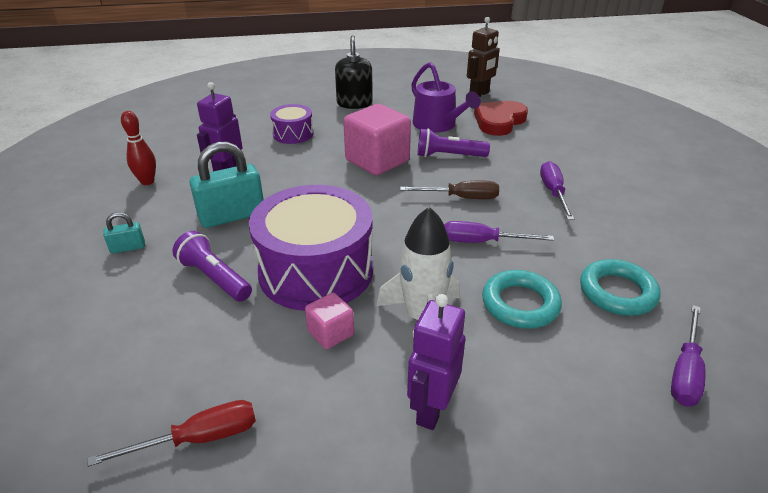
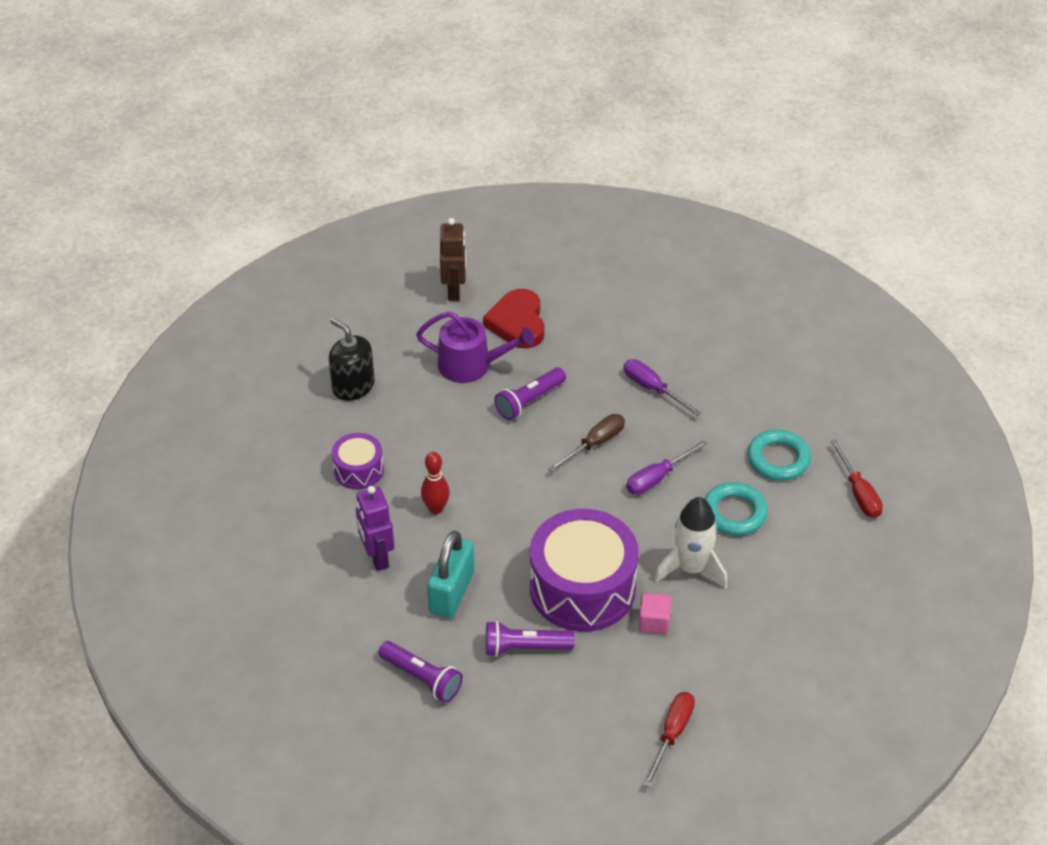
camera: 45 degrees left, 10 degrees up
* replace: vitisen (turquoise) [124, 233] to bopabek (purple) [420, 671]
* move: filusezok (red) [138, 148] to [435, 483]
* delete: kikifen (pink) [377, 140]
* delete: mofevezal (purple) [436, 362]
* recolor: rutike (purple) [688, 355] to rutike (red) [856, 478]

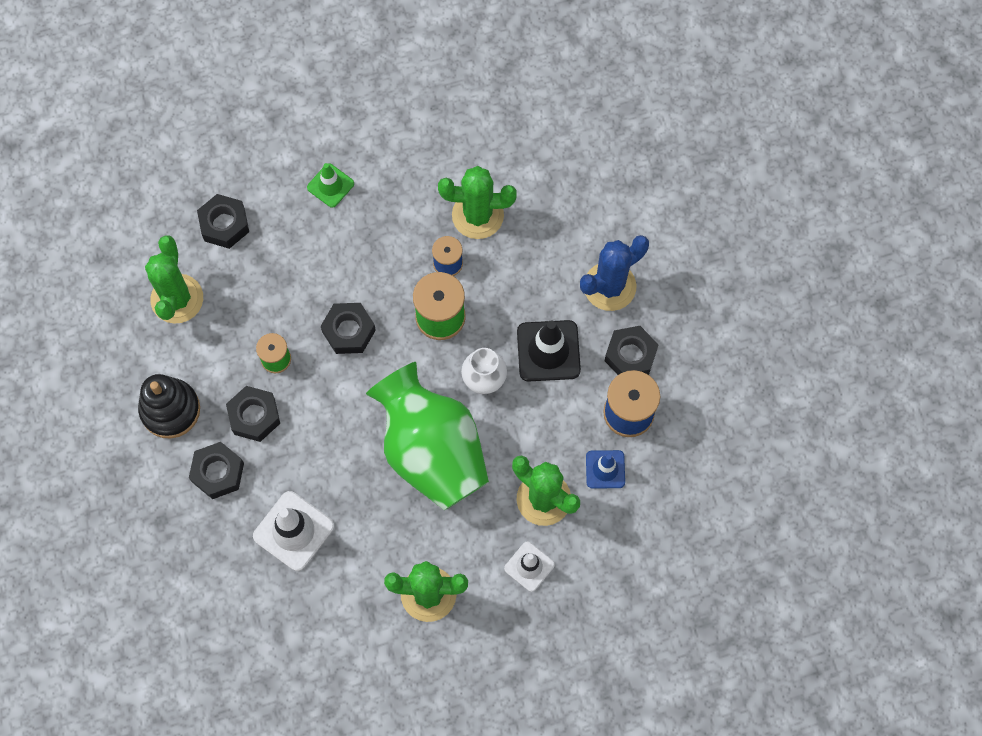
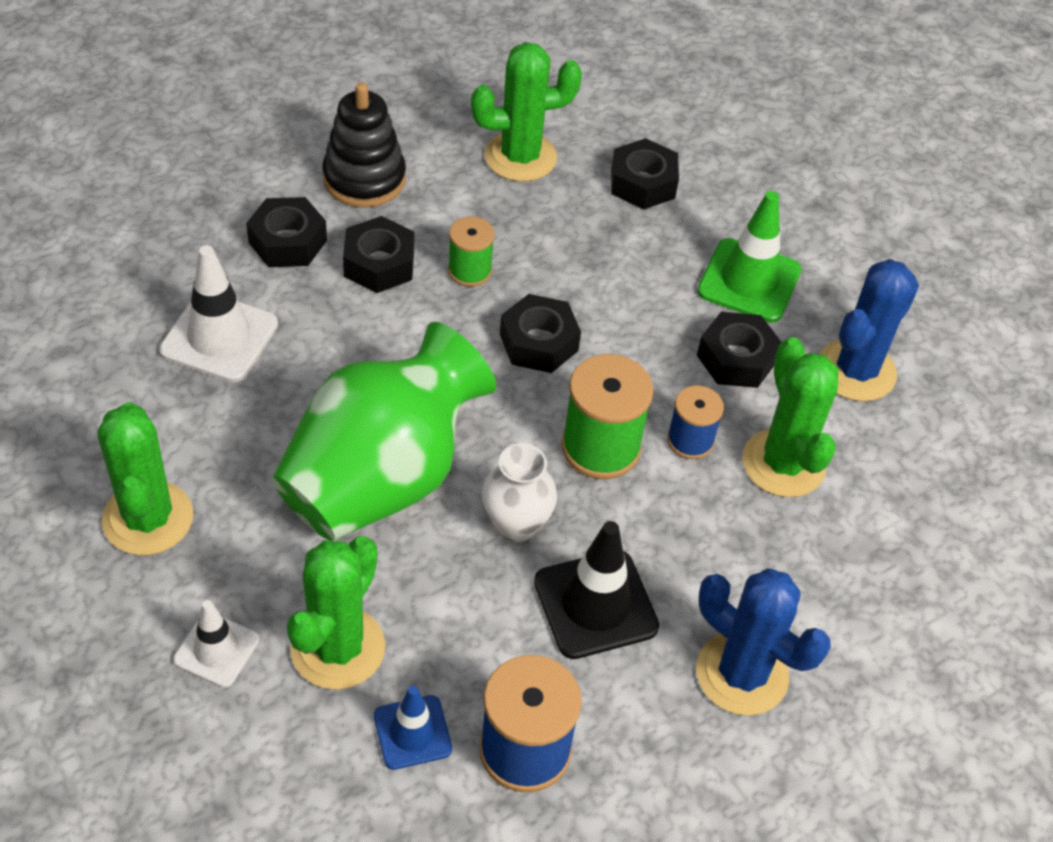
camera: 70 degrees right, 20 degrees down
* resize: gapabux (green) [330, 185] = [749, 257] x1.62
* move: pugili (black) [631, 350] to [739, 350]
* insert: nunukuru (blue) [869, 330]

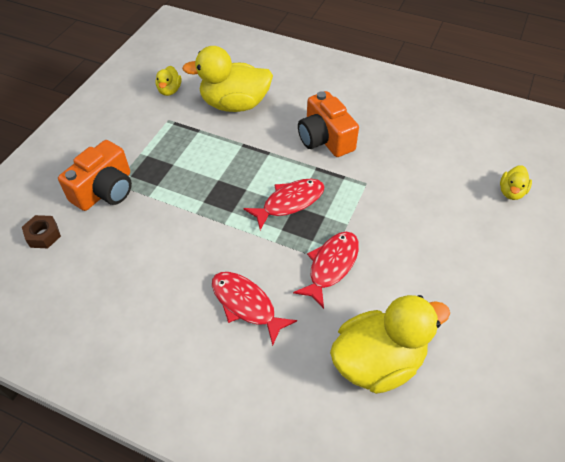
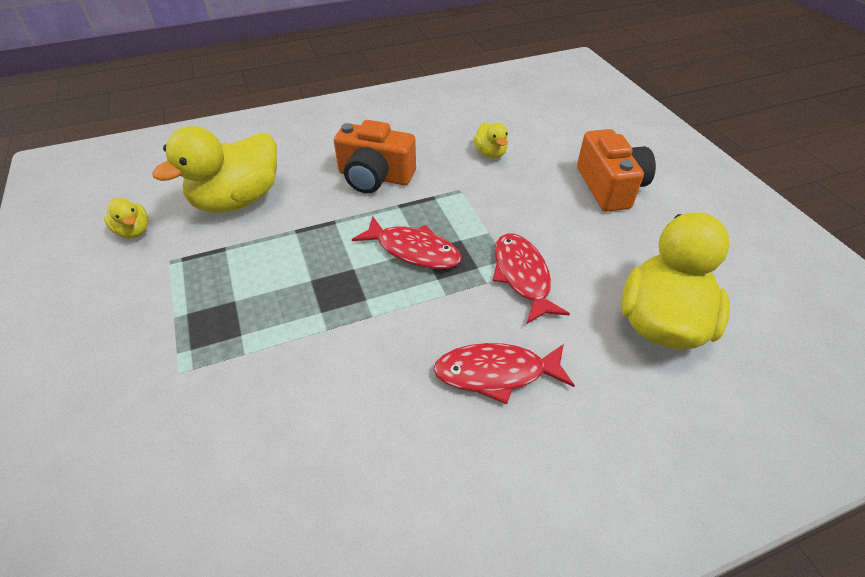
camera: 45 degrees left, 5 degrees down
* delete: pugili (brown) [41, 231]
* move: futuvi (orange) [95, 175] to [616, 170]
* rotate: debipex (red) [284, 204] = [407, 242] 105 degrees clockwise
* move: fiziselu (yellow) [516, 182] to [491, 140]

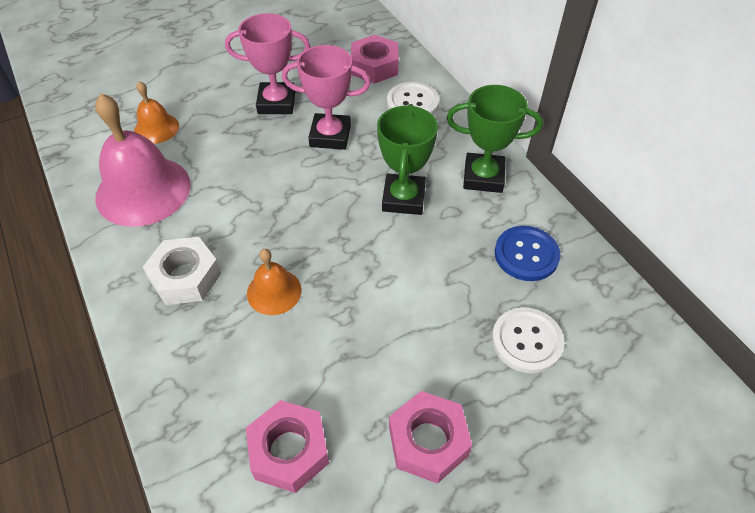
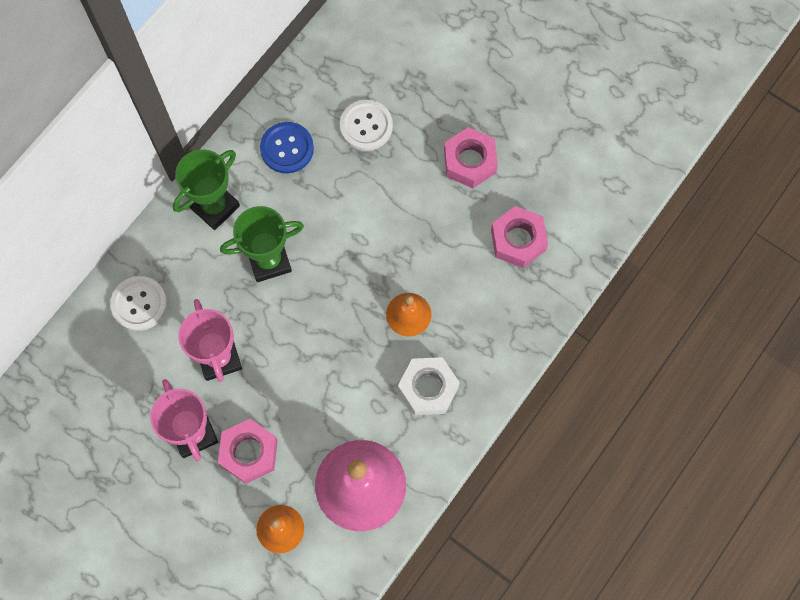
camera: 115 degrees left, 20 degrees up
* move: pugili (pink) [375, 59] to [248, 451]
* rotate: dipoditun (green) [495, 139] = [206, 189] 60 degrees clockwise

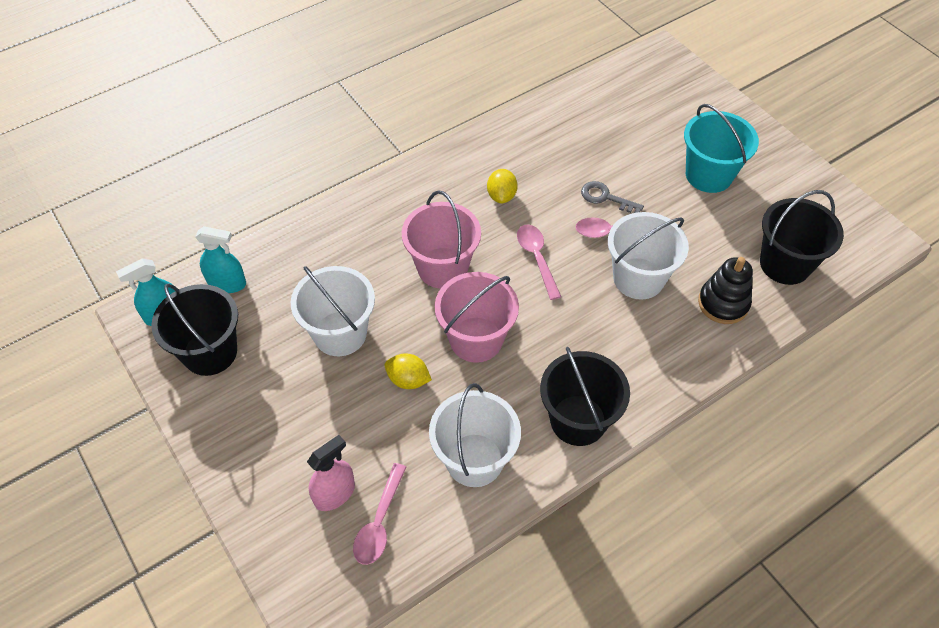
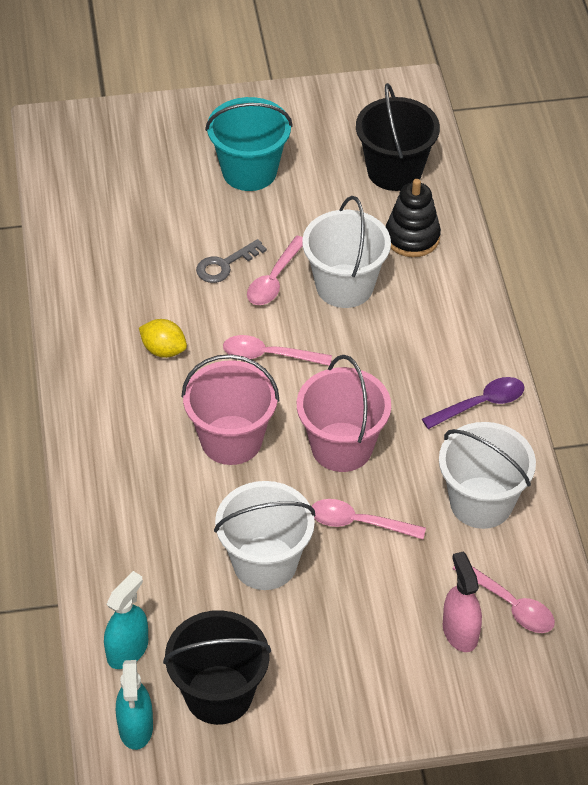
camera: 65 degrees left, 5 degrees down
* replace: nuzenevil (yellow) [408, 371] to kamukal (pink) [369, 519]
* replace: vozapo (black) [585, 396] to kamukal (purple) [473, 403]

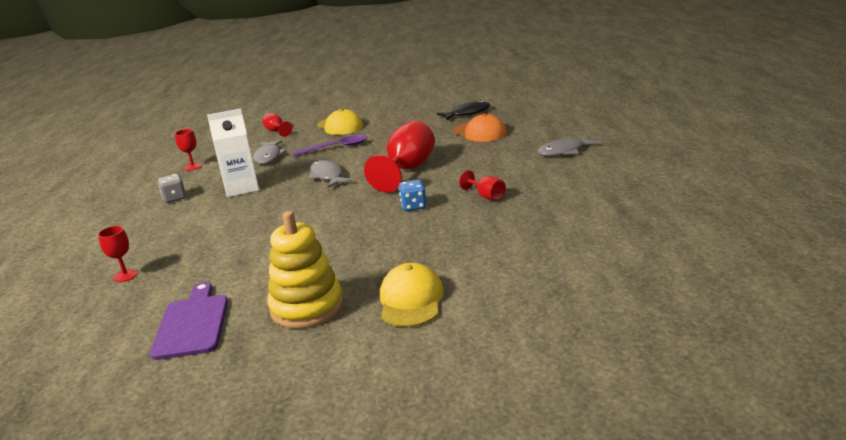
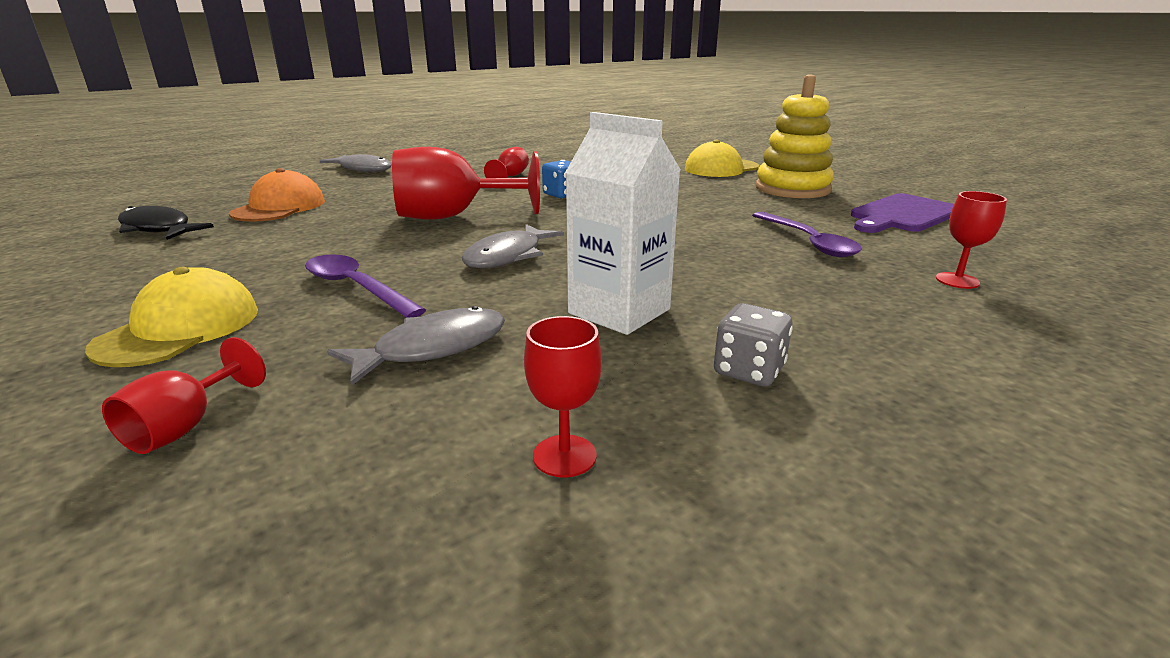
camera: 125 degrees left, 0 degrees up
* insert: kamukal (purple) [807, 234]

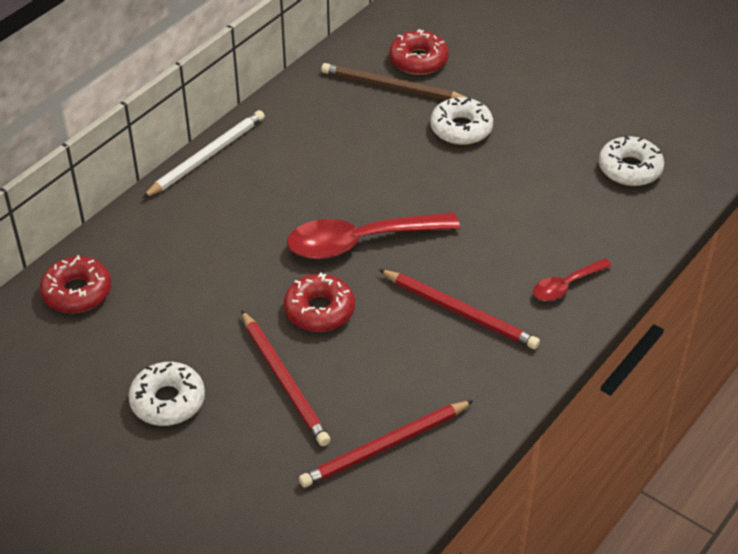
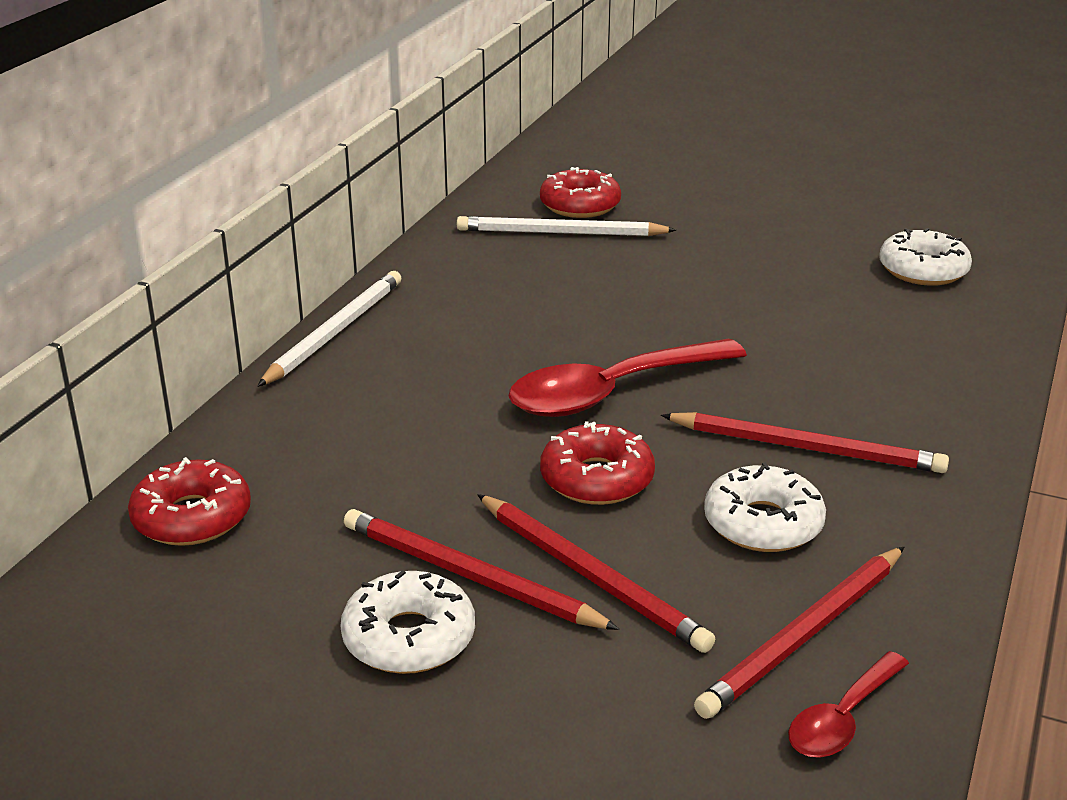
camera: 15 degrees left, 15 degrees down
* recolor: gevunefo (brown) [394, 81] to gevunefo (white) [566, 226]
* move: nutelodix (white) [461, 121] to [765, 507]
* move: kamukal (red) [572, 279] to [848, 704]
* insert: gevunefo (red) [482, 569]

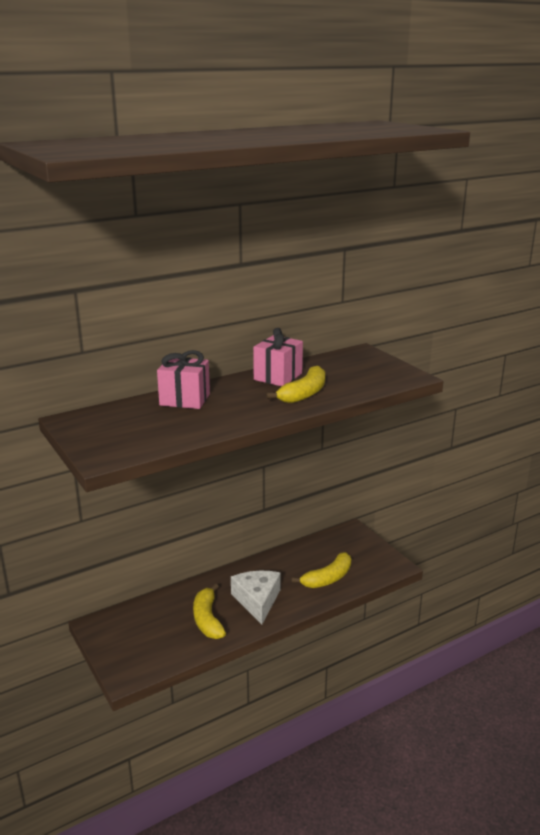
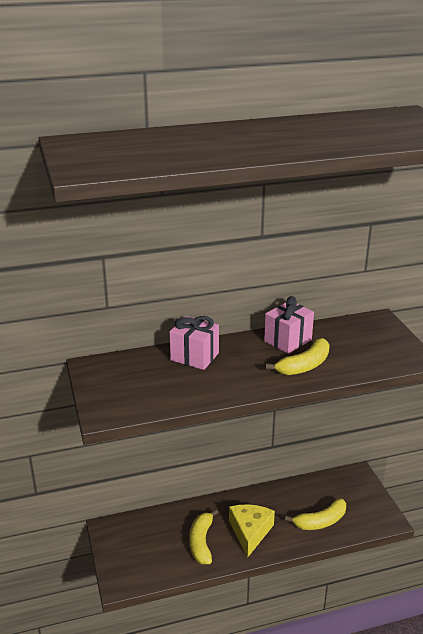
camera: 15 degrees right, 5 degrees up
* recolor: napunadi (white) [256, 598] to napunadi (yellow) [252, 531]

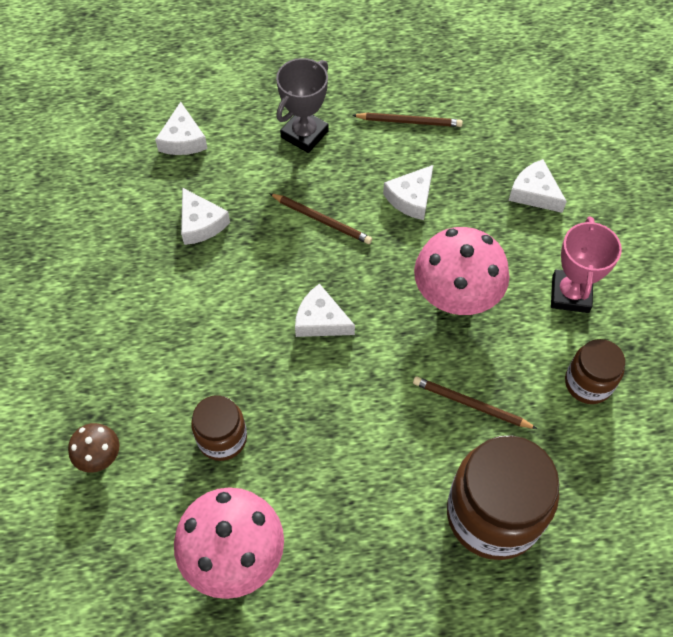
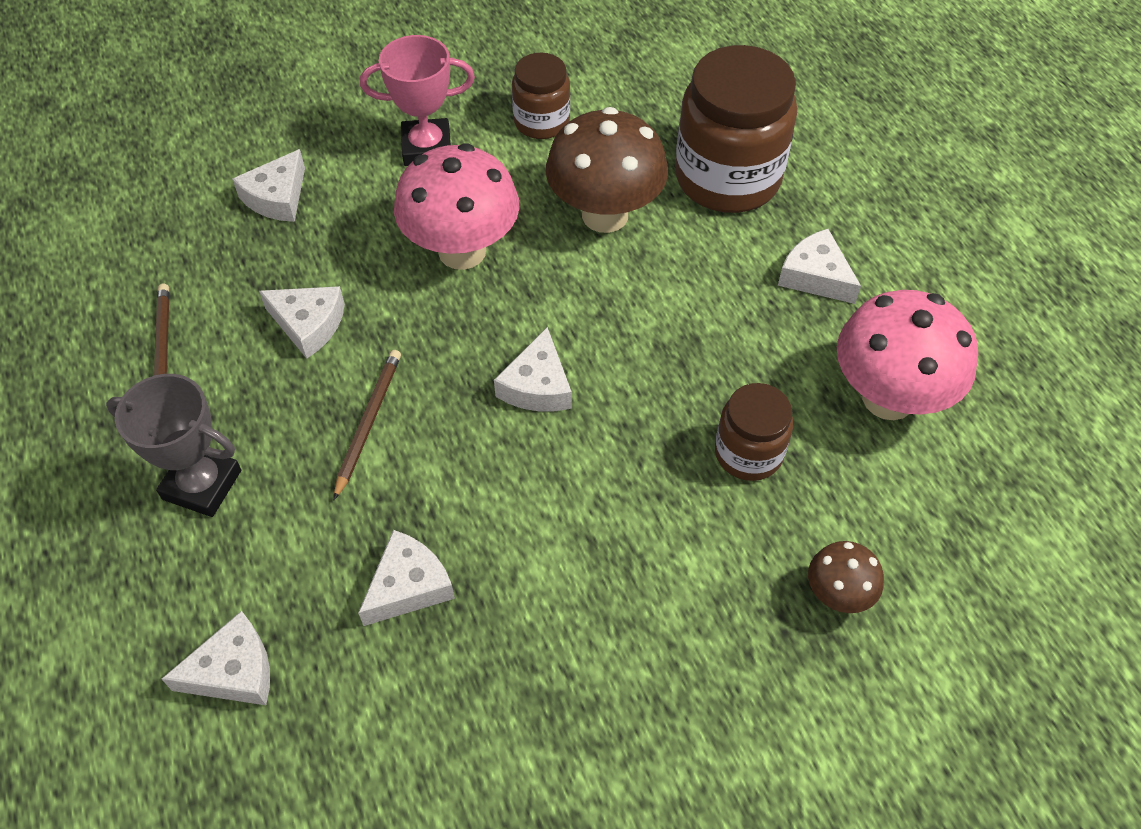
camera: 105 degrees left, 5 degrees down
* replace: gevunefo (brown) [475, 403] to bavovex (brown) [607, 170]
* insert: napunadi (white) [819, 266]

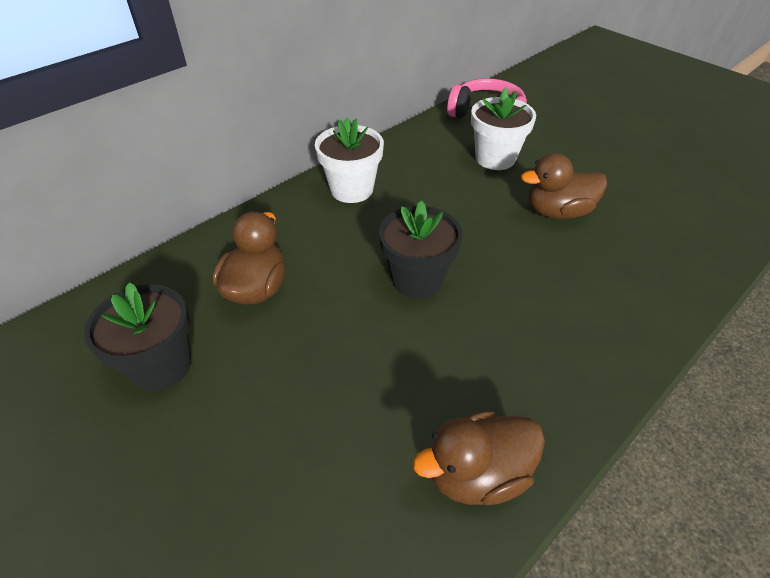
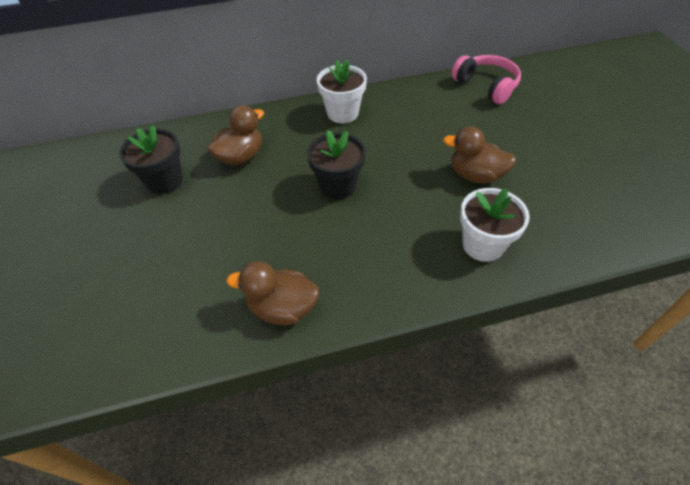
camera: 30 degrees right, 5 degrees up
* move: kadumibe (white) [503, 129] to [495, 225]

